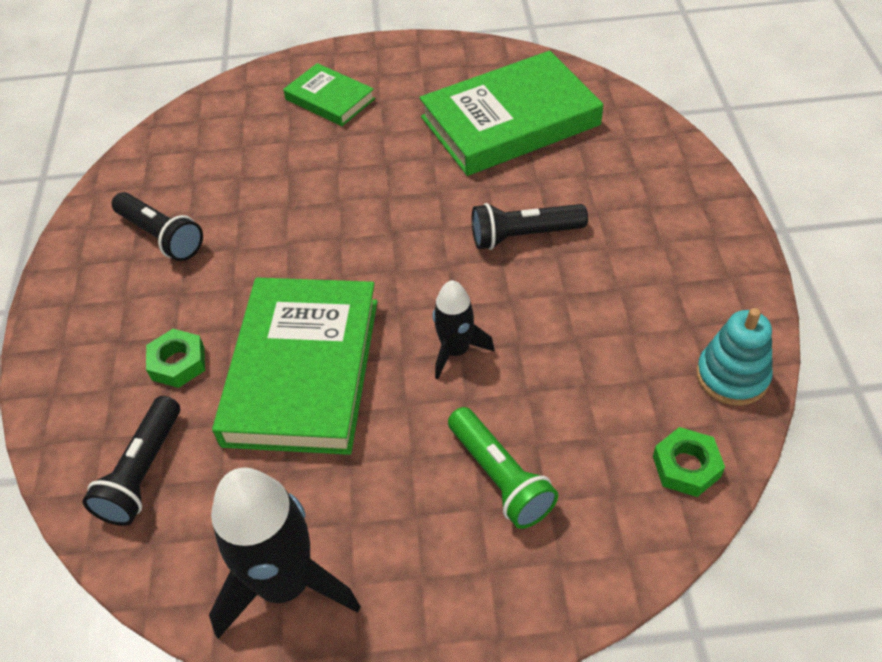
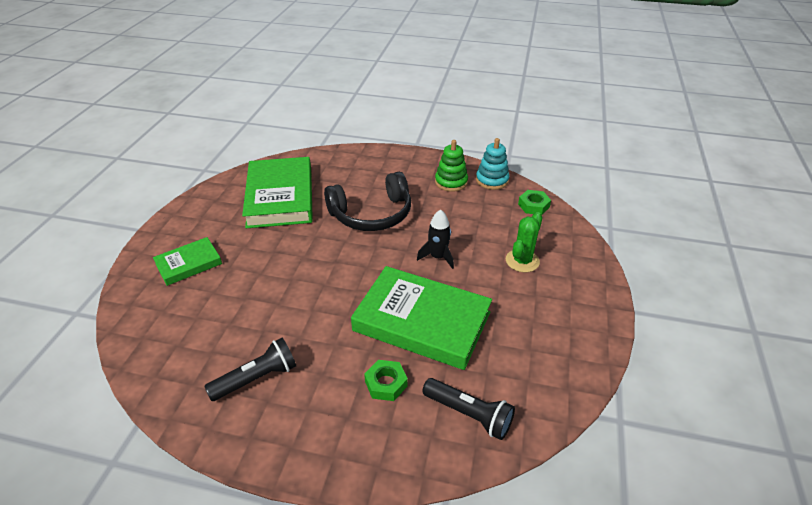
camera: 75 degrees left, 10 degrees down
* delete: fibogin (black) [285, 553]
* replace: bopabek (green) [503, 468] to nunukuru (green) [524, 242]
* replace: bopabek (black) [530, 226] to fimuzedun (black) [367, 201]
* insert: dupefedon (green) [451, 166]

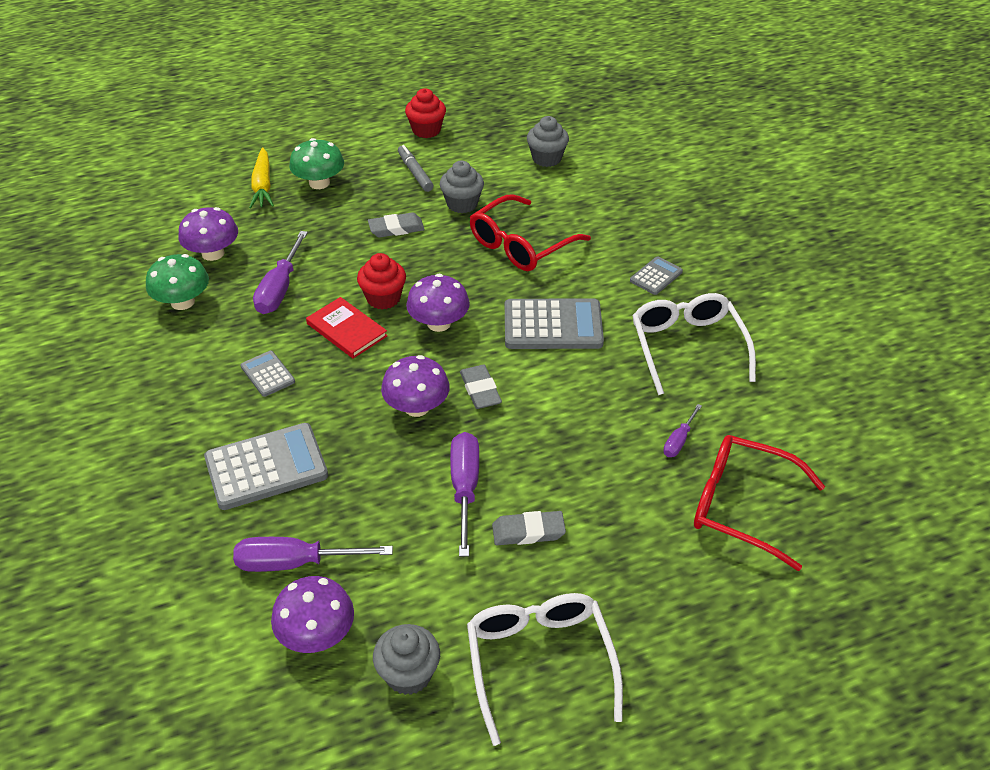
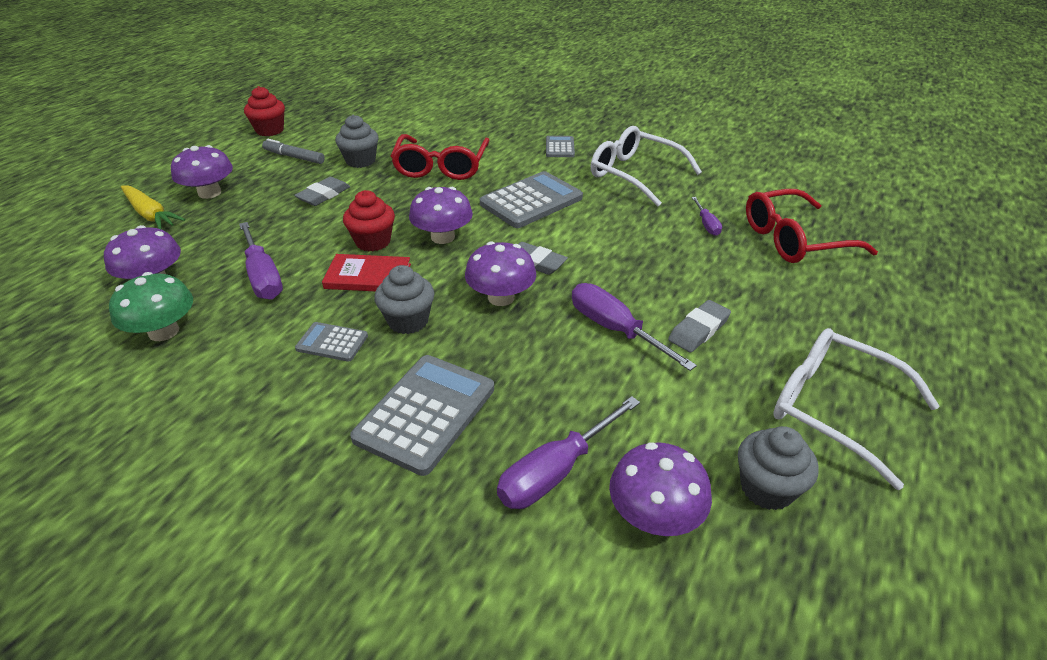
camera: 40 degrees left, 5 degrees down
* recolor: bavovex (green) [316, 163] to bavovex (purple) [202, 172]
* move: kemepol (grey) [548, 141] to [404, 299]

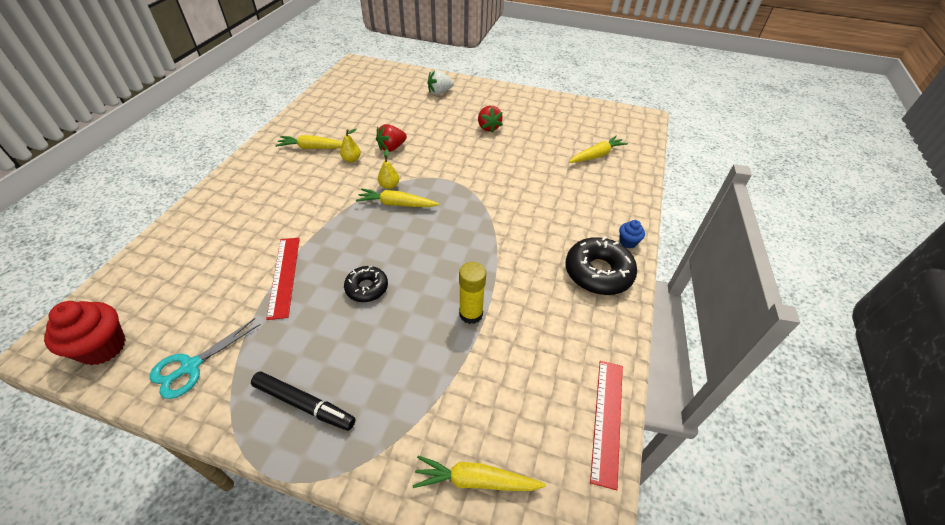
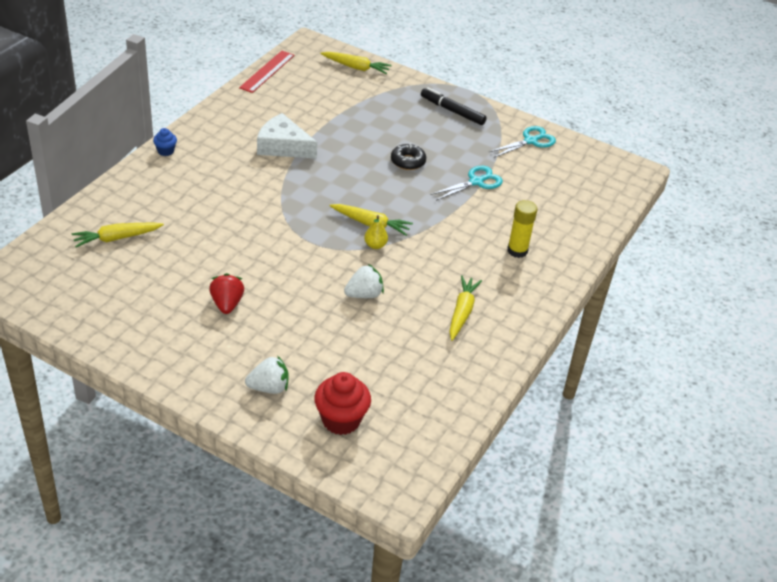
camera: 170 degrees left, 5 degrees down
* move: kemepol (red) [85, 333] to [342, 403]
* replace: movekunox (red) [283, 279] to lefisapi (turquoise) [467, 183]
* rotate: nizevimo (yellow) [309, 142] = [465, 308] 90 degrees counterclockwise
* delete: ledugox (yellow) [350, 146]
* recolor: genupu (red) [391, 138] to genupu (white) [364, 281]
* move: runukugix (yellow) [472, 293] to [522, 229]
* delete: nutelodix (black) [601, 266]
* insert: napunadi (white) [287, 136]

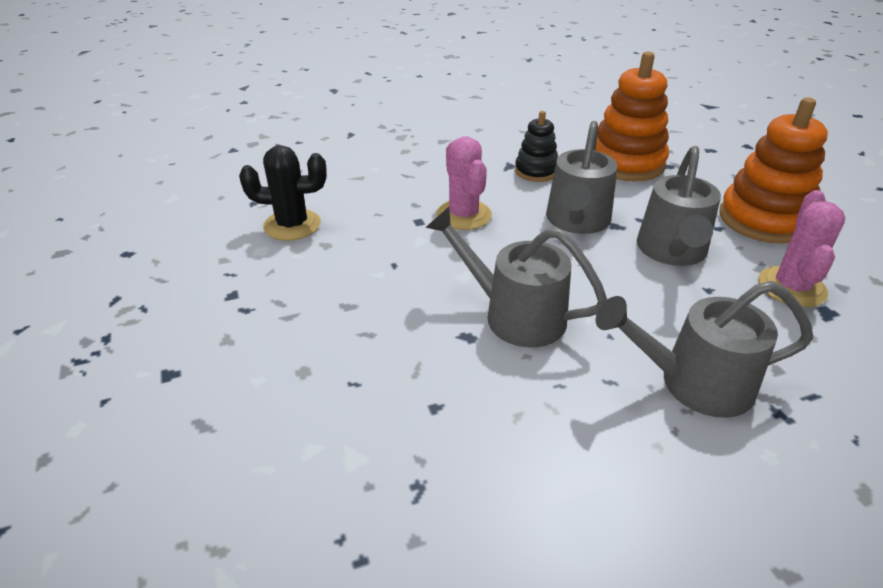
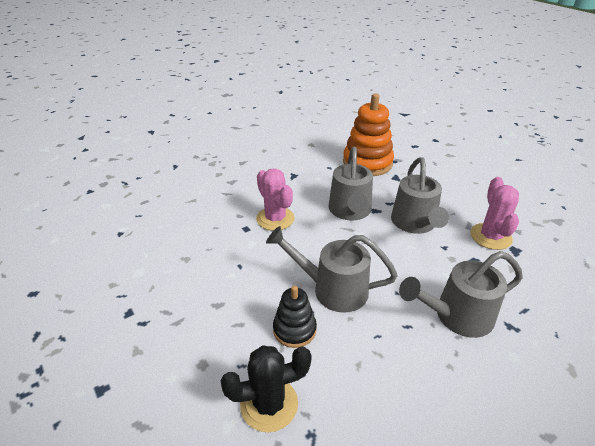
camera: 15 degrees left, 0 degrees up
* move: nunukuru (black) [283, 193] to [266, 388]
* move: dupefedon (black) [536, 146] to [295, 316]
* delete: dupefedon (orange) [773, 171]

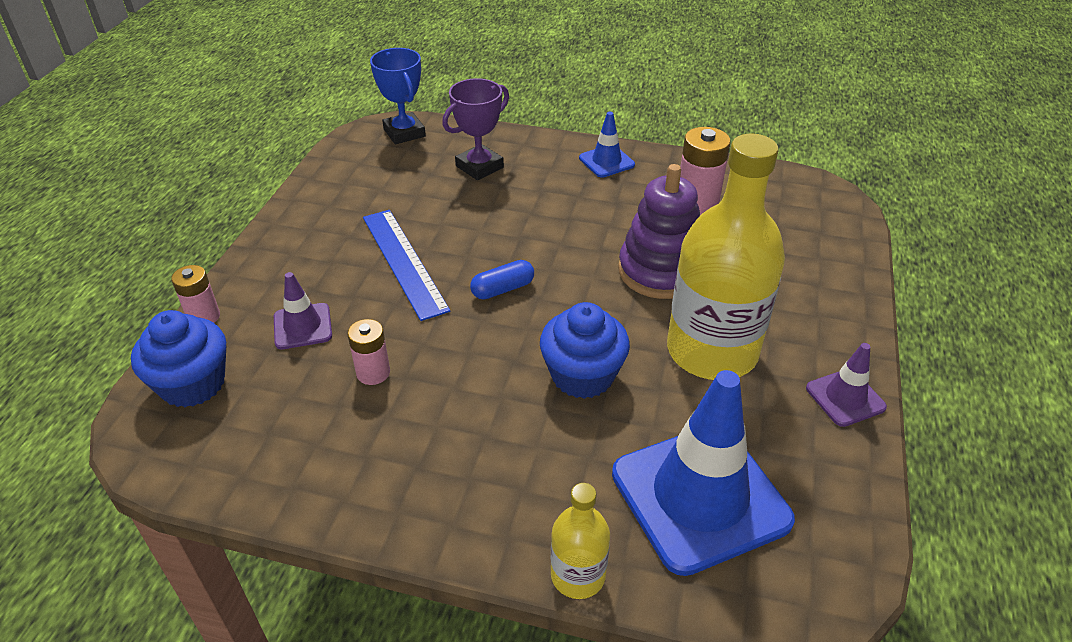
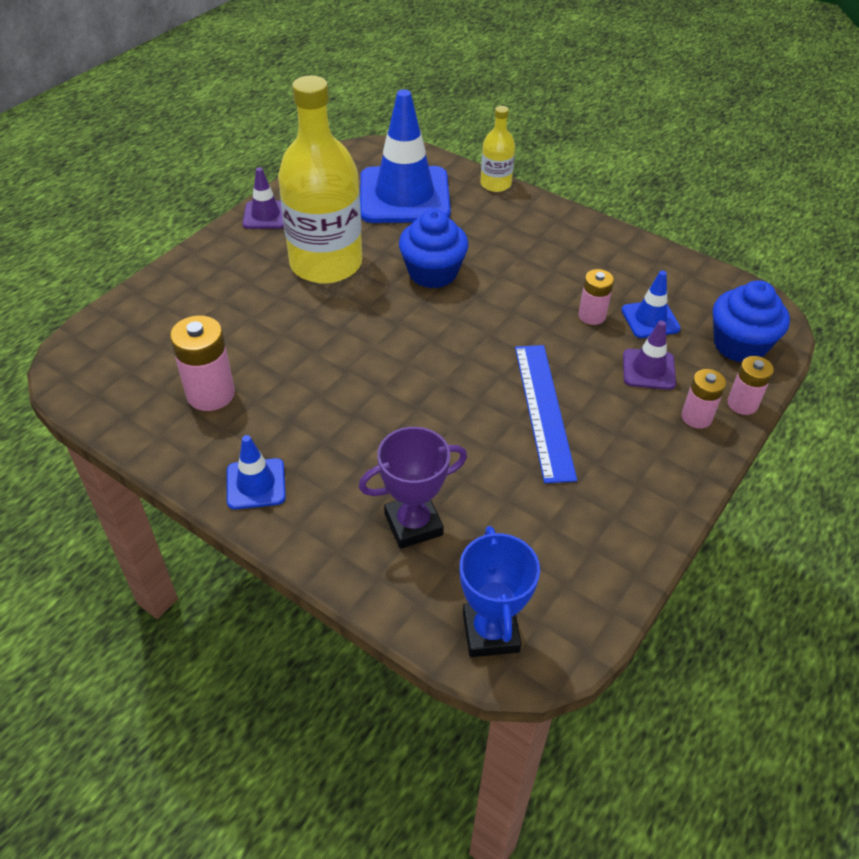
camera: 160 degrees left, 5 degrees up
* delete: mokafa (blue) [502, 280]
* delete: dupefedon (purple) [659, 231]
* insert: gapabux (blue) [651, 304]
* insert: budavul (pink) [704, 398]

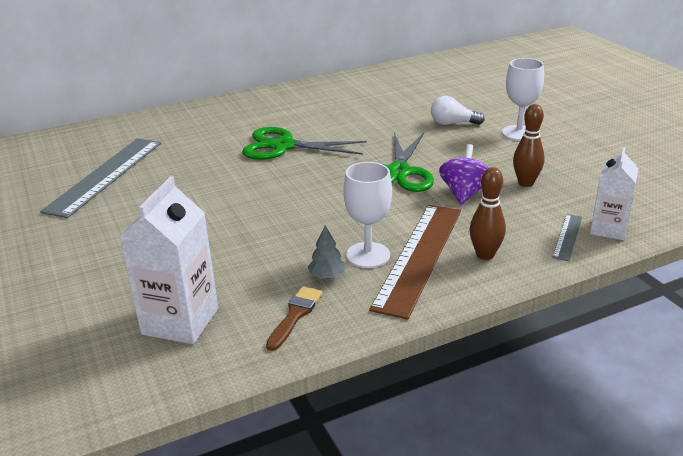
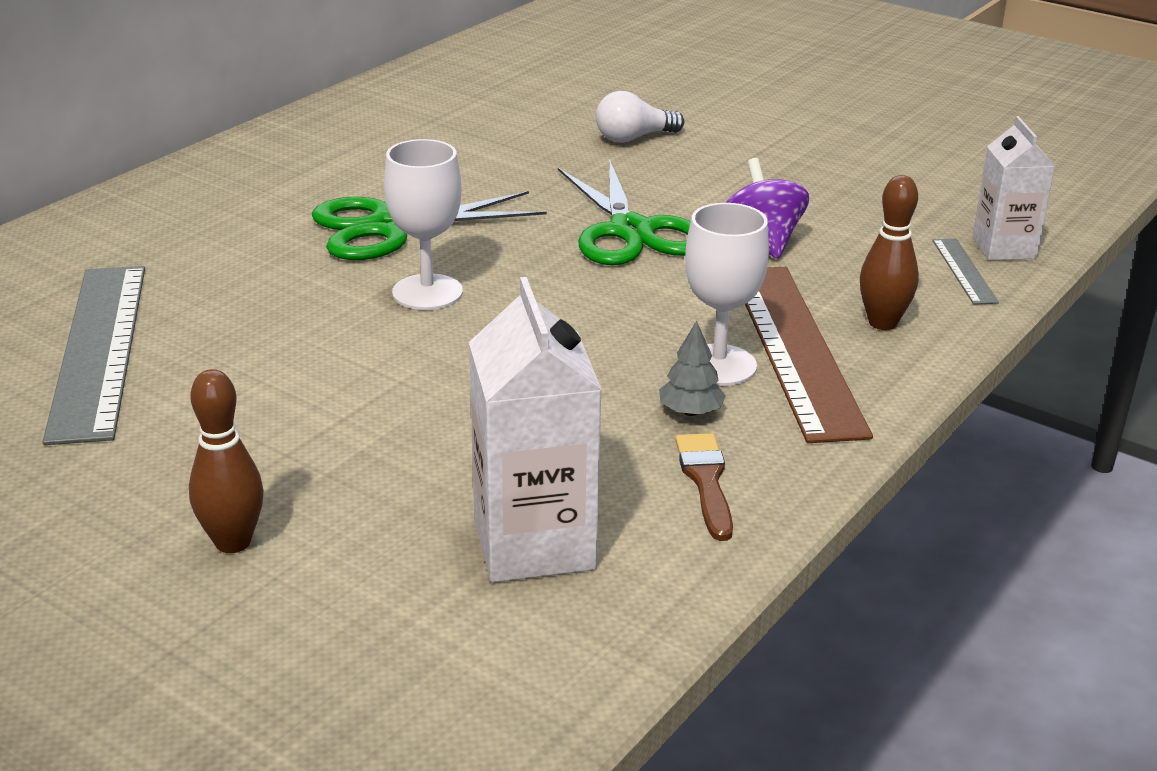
camera: 30 degrees left, 0 degrees up
* move: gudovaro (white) [523, 99] to [423, 224]
* move: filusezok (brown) [529, 145] to [226, 461]

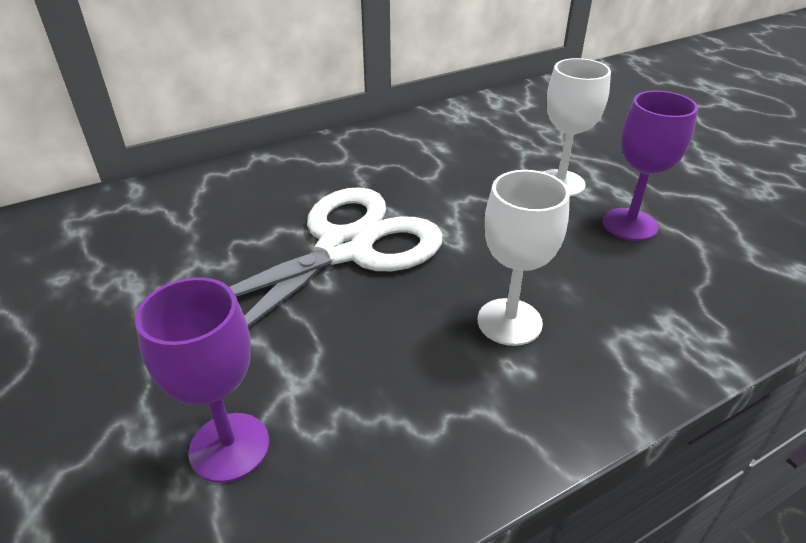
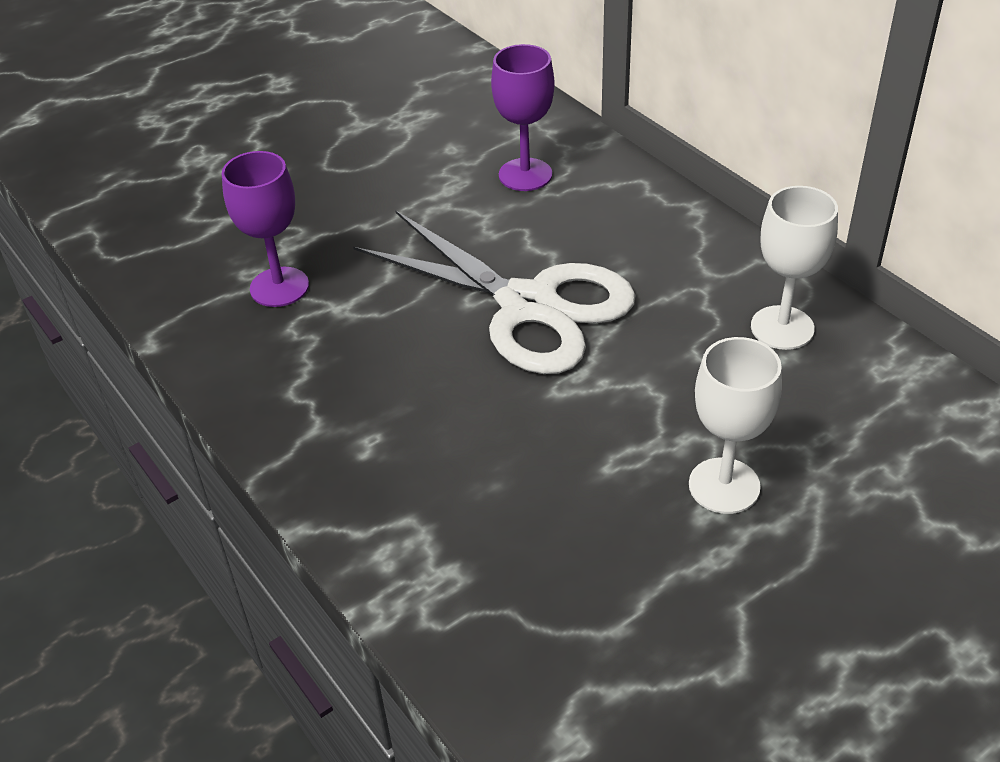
camera: 85 degrees right, 5 degrees up
* move: gudovaro (white) [524, 258] to [794, 268]
* move: gudovaro (purple) [650, 166] to [523, 117]

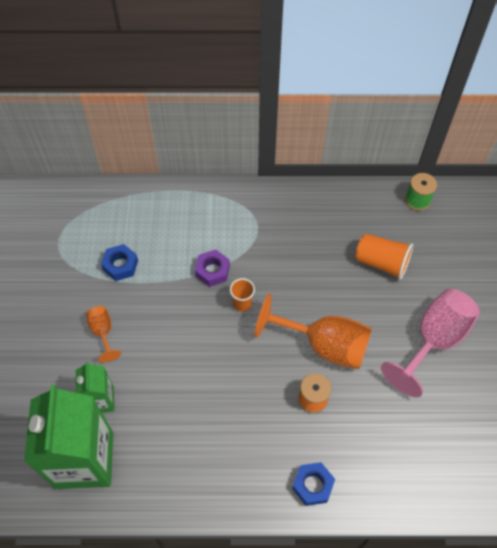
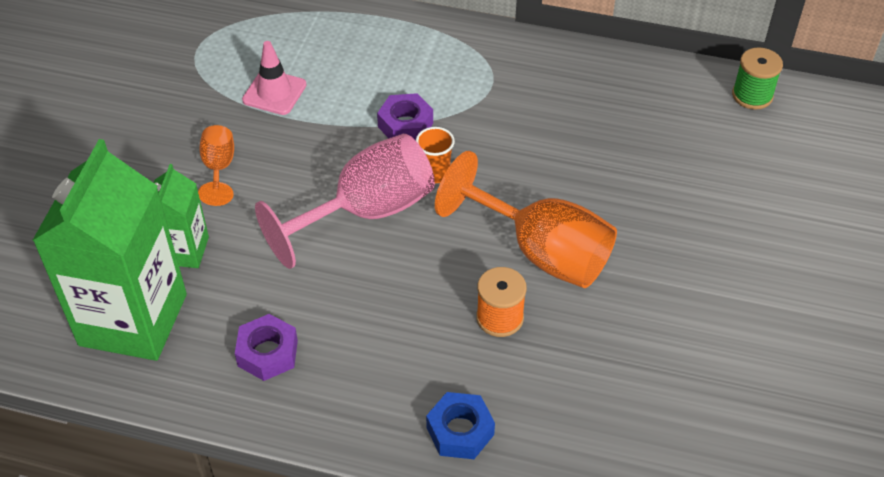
camera: 15 degrees right, 10 degrees down
* replace: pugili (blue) [119, 262] to gapabux (pink) [274, 78]
* delete: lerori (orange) [384, 256]
* move: gudovaro (pink) [430, 343] to [345, 201]
* insert: pugili (purple) [266, 347]

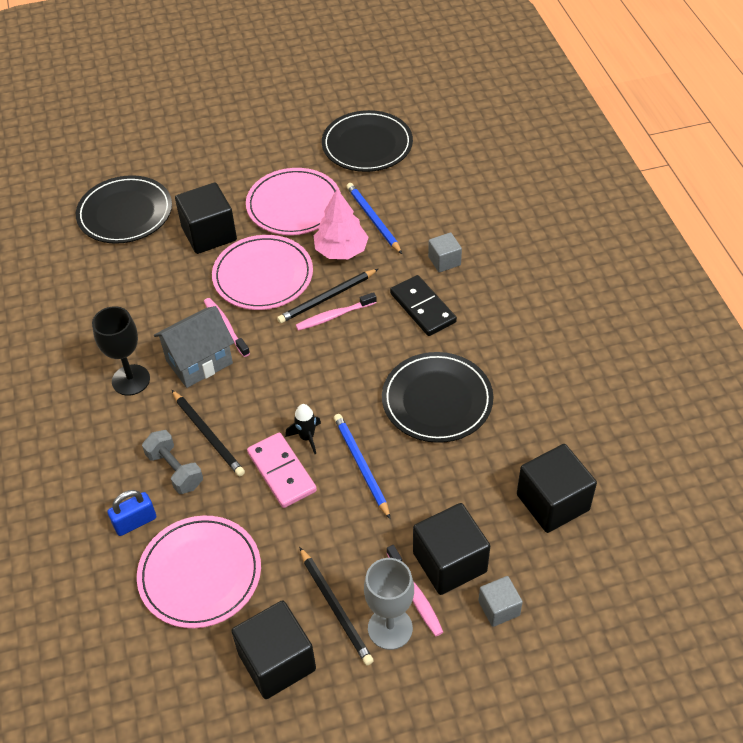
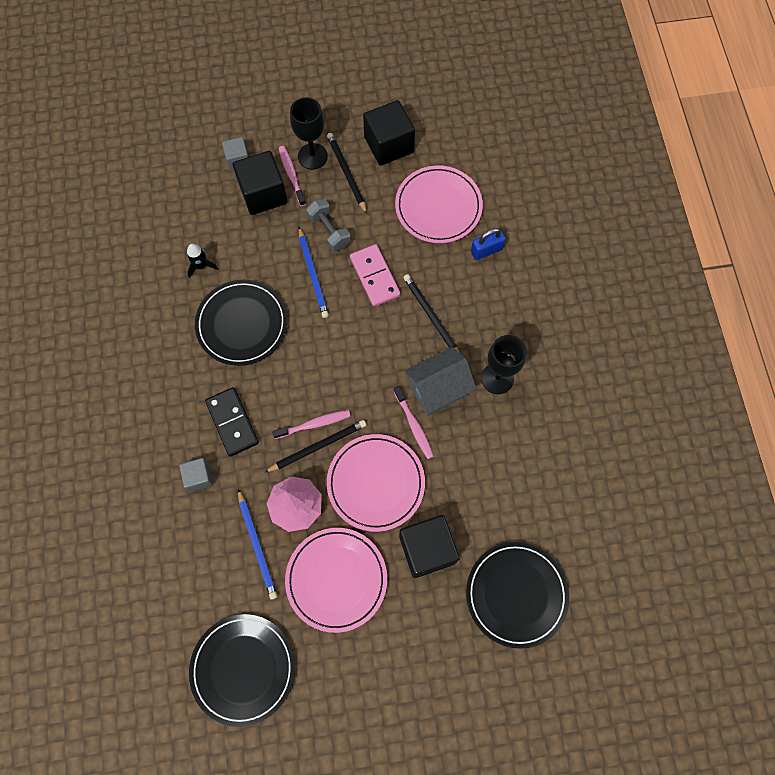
camera: 175 degrees left, 20 degrees up
* move: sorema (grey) [172, 462] to [328, 225]
* move: fibogin (black) [303, 429] to [202, 261]
* recolor: gudovaro (grey) [389, 604] to gudovaro (black) [309, 133]
* delete: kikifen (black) [557, 488]

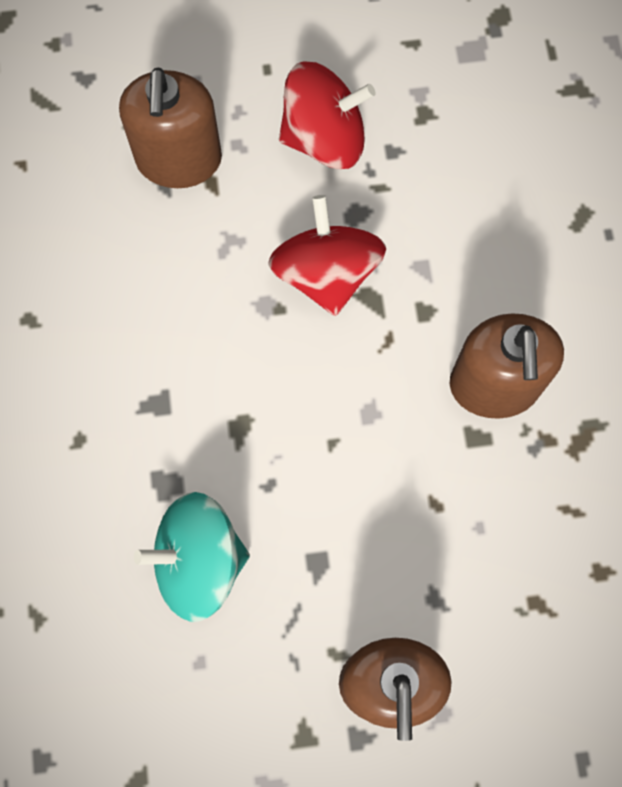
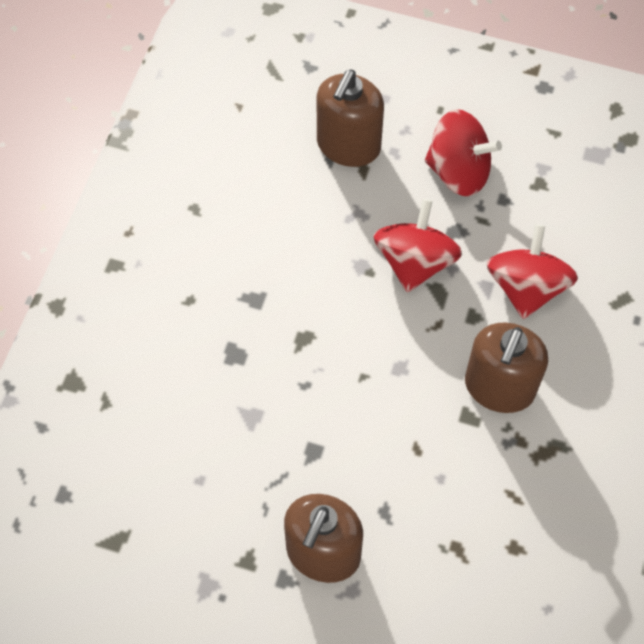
camera: 25 degrees right, 10 degrees down
* delete: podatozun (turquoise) [192, 557]
* insert: podatozun (red) [532, 271]

